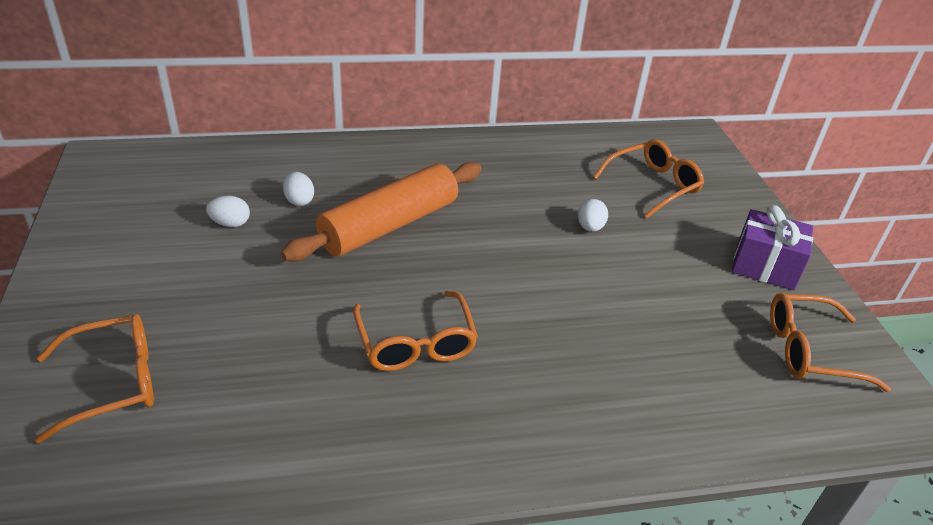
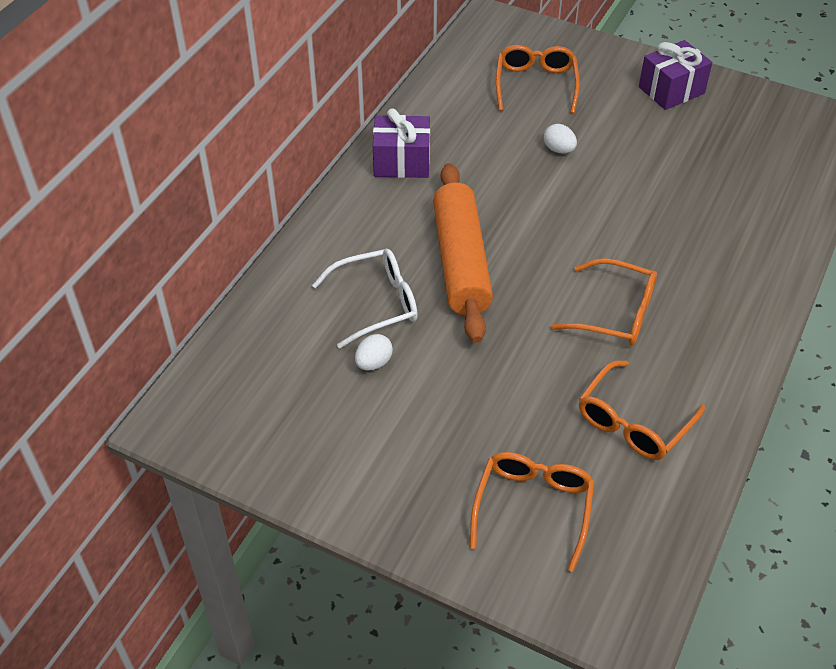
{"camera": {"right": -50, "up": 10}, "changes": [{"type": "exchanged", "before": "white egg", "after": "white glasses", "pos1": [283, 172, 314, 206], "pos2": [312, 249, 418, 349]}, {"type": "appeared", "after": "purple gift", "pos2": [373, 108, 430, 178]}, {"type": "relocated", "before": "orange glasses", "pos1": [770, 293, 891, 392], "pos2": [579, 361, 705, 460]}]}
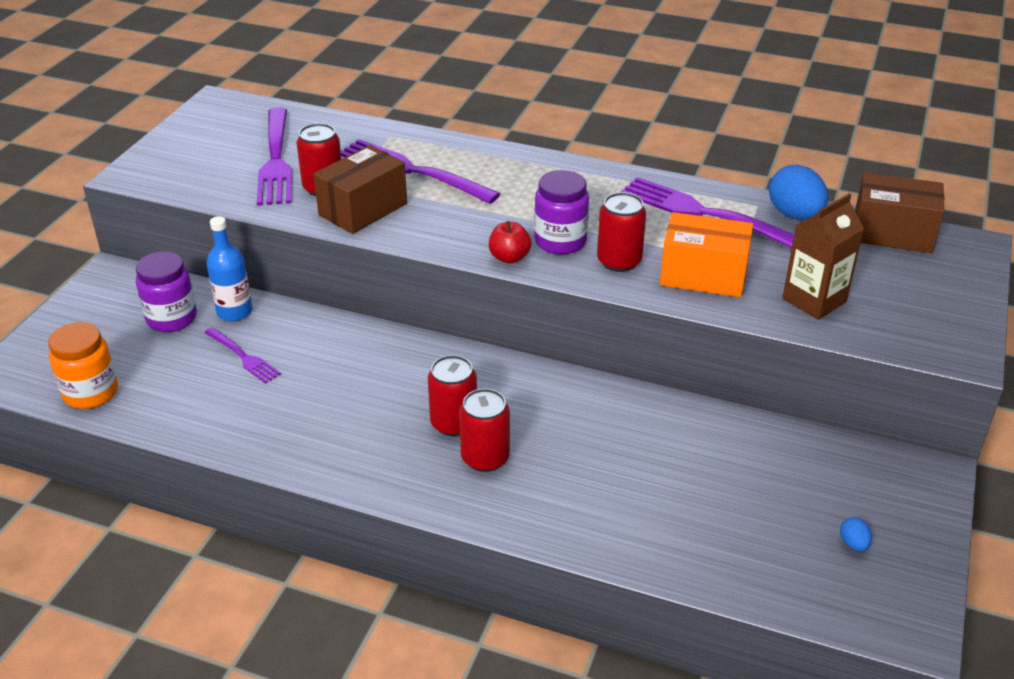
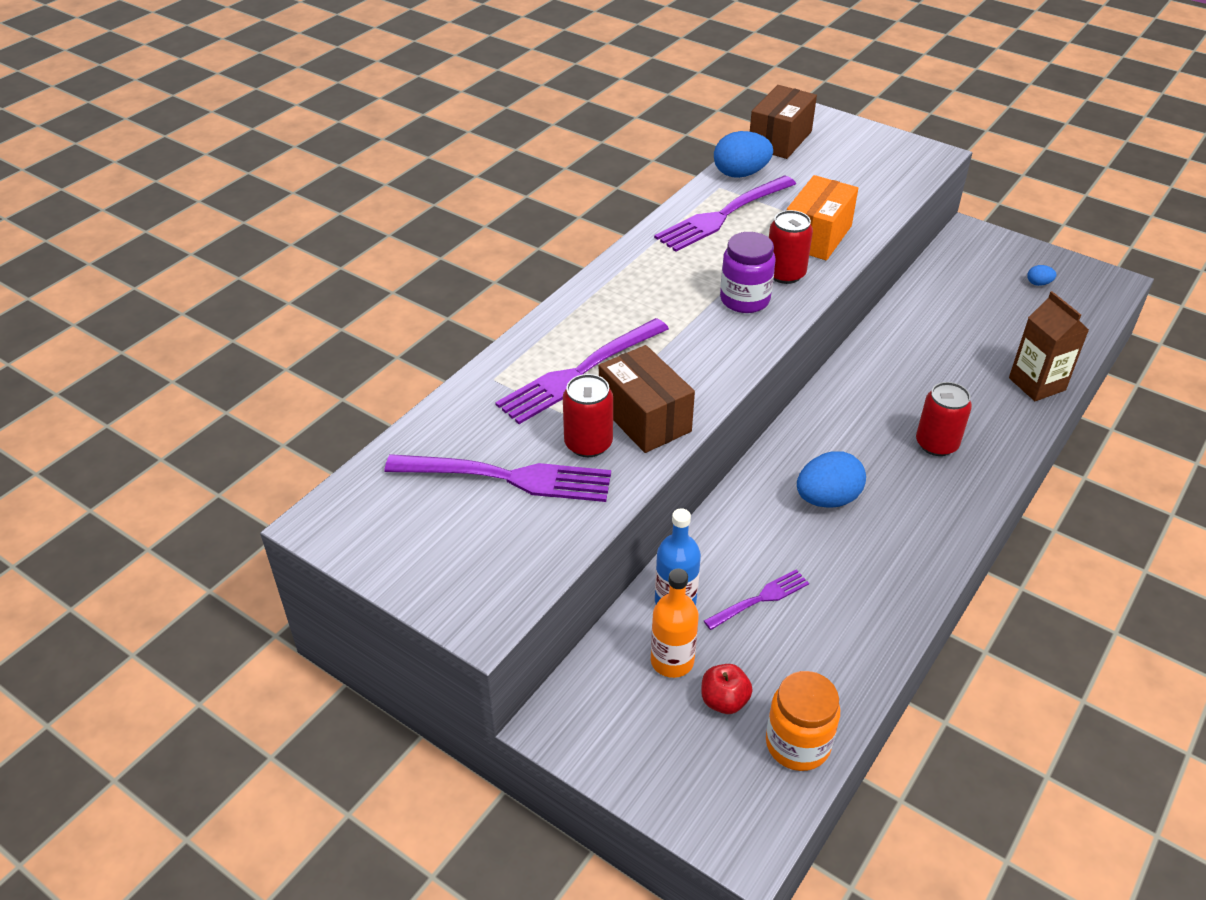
{"camera": {"right": -75, "up": 5}, "changes": [{"type": "exchanged", "before": "purple jar", "after": "orange bottle", "pos1": [136, 252, 197, 332], "pos2": [651, 569, 699, 678]}, {"type": "relocated", "before": "red apple", "pos1": [489, 221, 531, 264], "pos2": [701, 664, 753, 714]}, {"type": "appeared", "after": "blue egg", "pos2": [797, 451, 866, 508]}, {"type": "relocated", "before": "brown carton", "pos1": [782, 193, 864, 320], "pos2": [1009, 291, 1089, 401]}, {"type": "missing", "before": "red can", "pos1": [428, 355, 477, 436]}]}
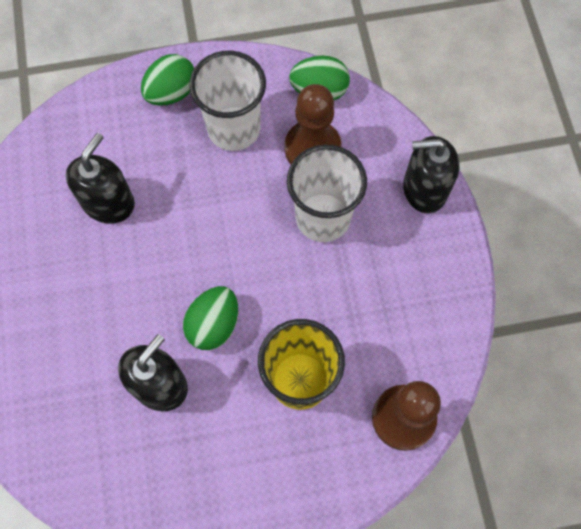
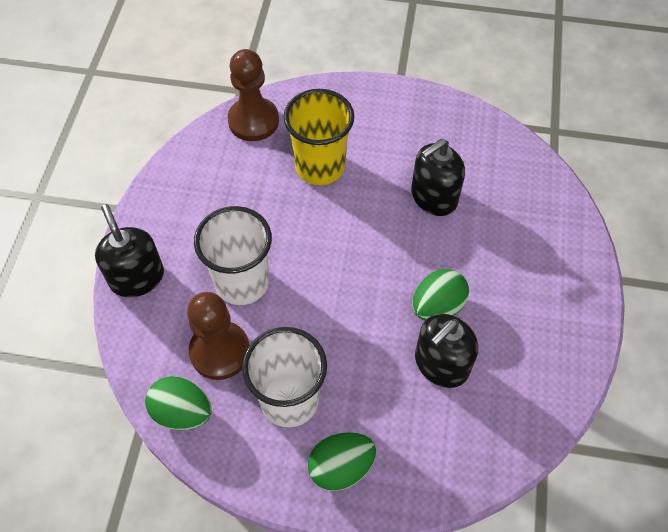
{"camera": {"right": -160, "up": -10}, "changes": [{"type": "spun", "before": "black soap dispenser", "pos1": [403, 136, 459, 213], "pos2": [95, 204, 164, 297], "turn": -135}, {"type": "relocated", "before": "green egg", "pos1": [183, 286, 238, 350], "pos2": [412, 269, 469, 321]}]}
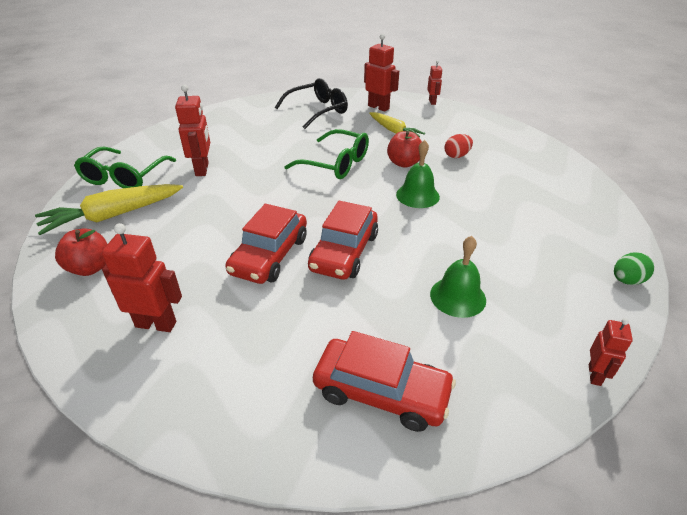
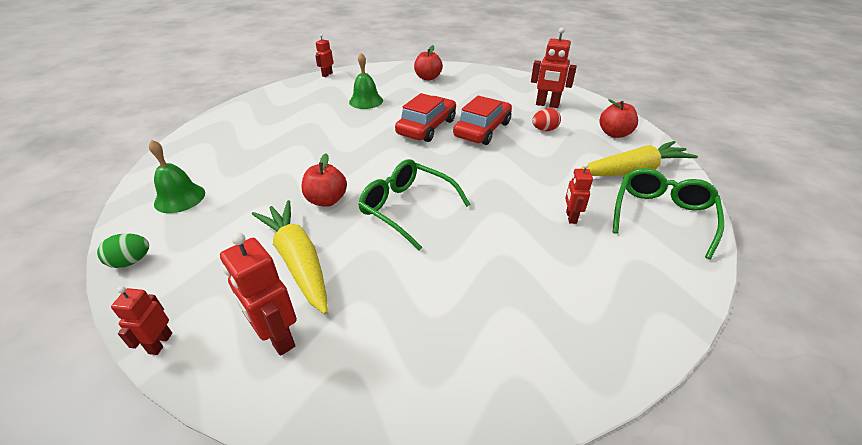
{"camera": {"right": -170, "up": 0}, "changes": [{"type": "relocated", "before": "green egg", "pos1": [614, 252, 654, 285], "pos2": [97, 233, 149, 268]}, {"type": "relocated", "before": "green bell", "pos1": [396, 140, 440, 208], "pos2": [149, 140, 205, 213]}, {"type": "size", "before": "yellow carrot", "pos1": [369, 112, 425, 137], "pos2": [252, 200, 328, 314], "scale": 1.54}, {"type": "exchanged", "before": "red car", "after": "red apple", "pos1": [313, 331, 456, 432], "pos2": [414, 45, 443, 80]}, {"type": "relocated", "before": "red egg", "pos1": [445, 134, 473, 158], "pos2": [532, 108, 561, 131]}, {"type": "size", "before": "red robot", "pos1": [175, 85, 210, 176], "pos2": [565, 163, 593, 224], "scale": 0.6}, {"type": "missing", "before": "black glasses", "pos1": [275, 78, 348, 129]}]}
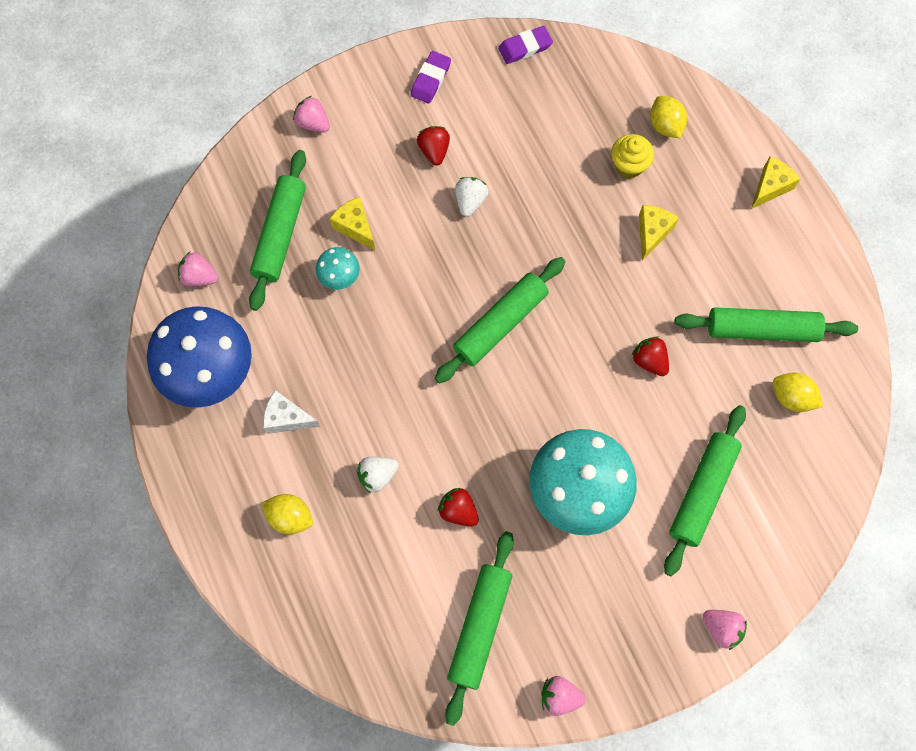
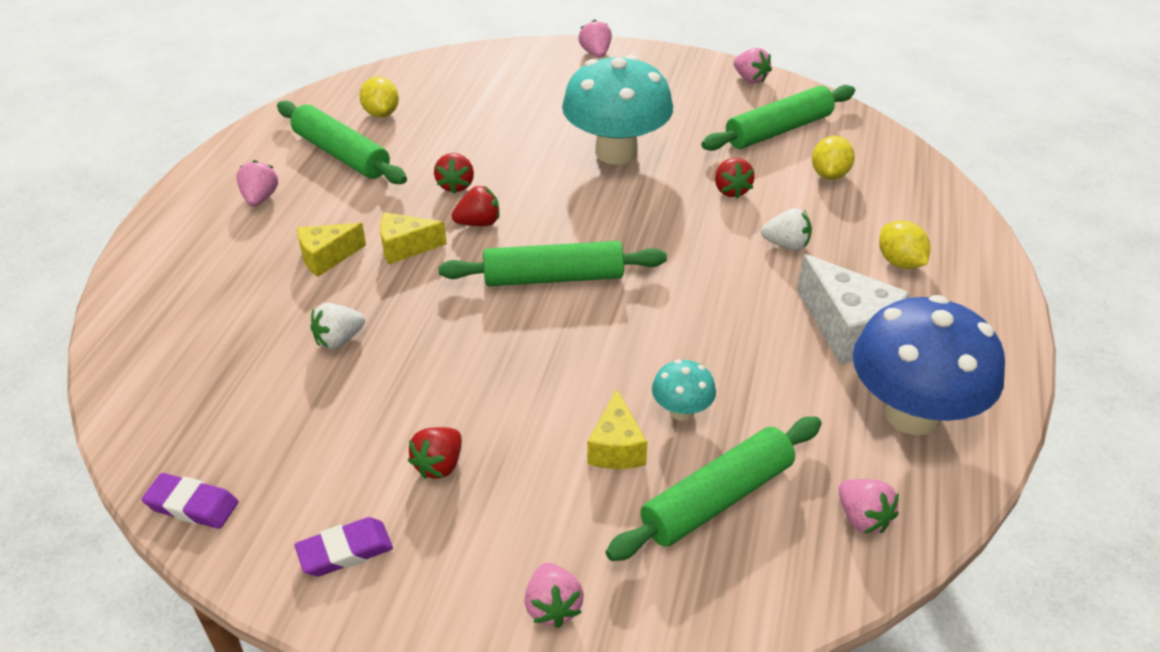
{"camera": {"right": -140, "up": -30}, "changes": [{"type": "appeared", "after": "pink strawberry", "pos2": [237, 160, 278, 207]}, {"type": "relocated", "before": "white strawberry", "pos1": [455, 177, 489, 217], "pos2": [310, 303, 365, 350]}, {"type": "relocated", "before": "yellow cheese", "pos1": [751, 156, 800, 209], "pos2": [380, 213, 447, 265]}, {"type": "appeared", "after": "red strawberry", "pos2": [452, 186, 499, 226]}, {"type": "size", "before": "white cheese", "pos1": [263, 390, 320, 434], "pos2": [797, 254, 910, 364], "scale": 1.62}, {"type": "relocated", "before": "yellow lemon", "pos1": [650, 96, 687, 138], "pos2": [812, 136, 855, 180]}, {"type": "missing", "before": "yellow cupcake", "pos1": [611, 134, 654, 179]}, {"type": "missing", "before": "green rolling pin", "pos1": [664, 405, 746, 576]}]}
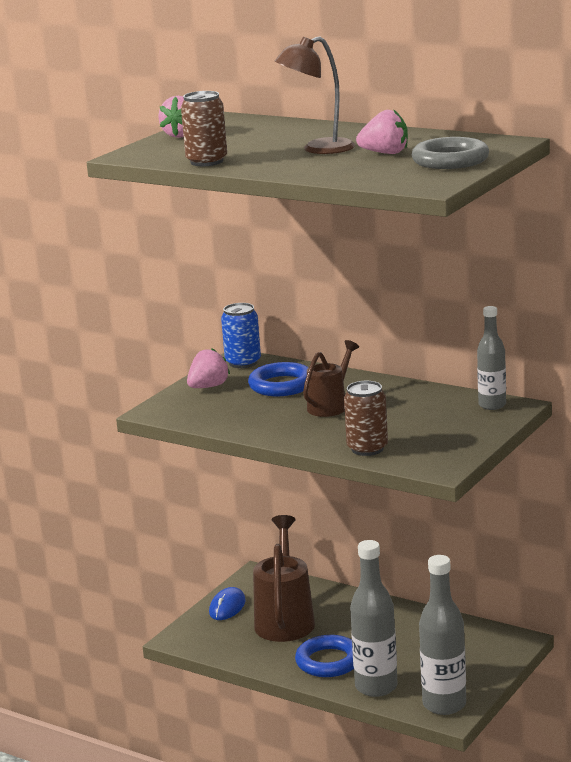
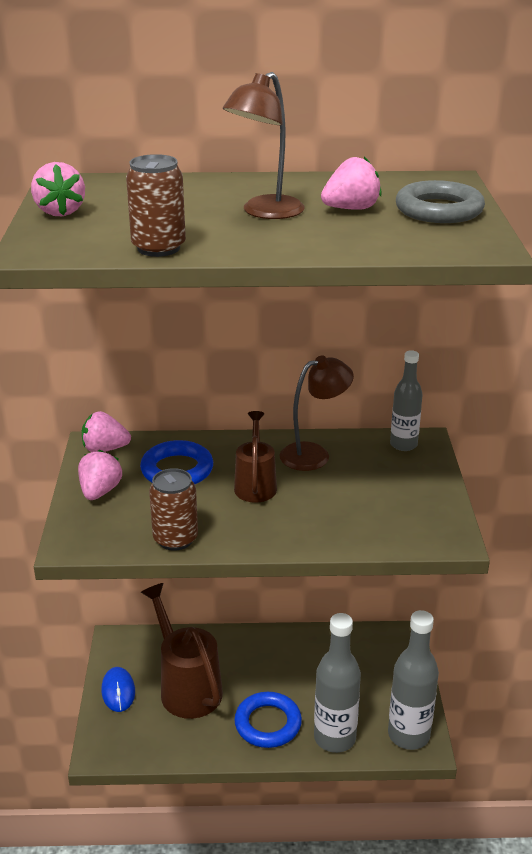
{"camera": {"right": -35, "up": 10}, "changes": [{"type": "exchanged", "before": "blue can", "after": "pink strawberry", "pos1": [221, 303, 261, 368], "pos2": [82, 411, 131, 452]}, {"type": "relocated", "before": "brown can", "pos1": [344, 381, 388, 456], "pos2": [149, 468, 198, 551]}, {"type": "appeared", "after": "brown lamp", "pos2": [280, 355, 354, 471]}]}
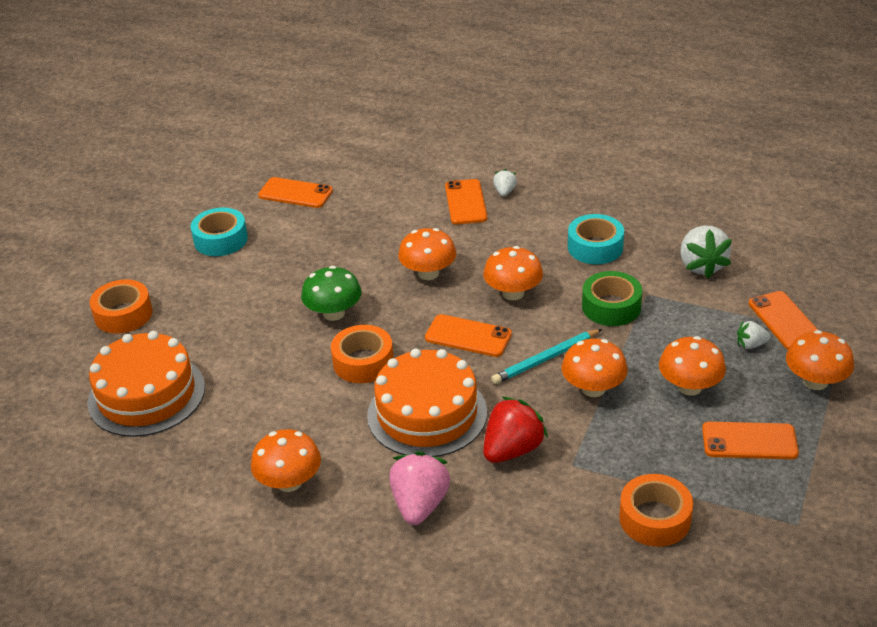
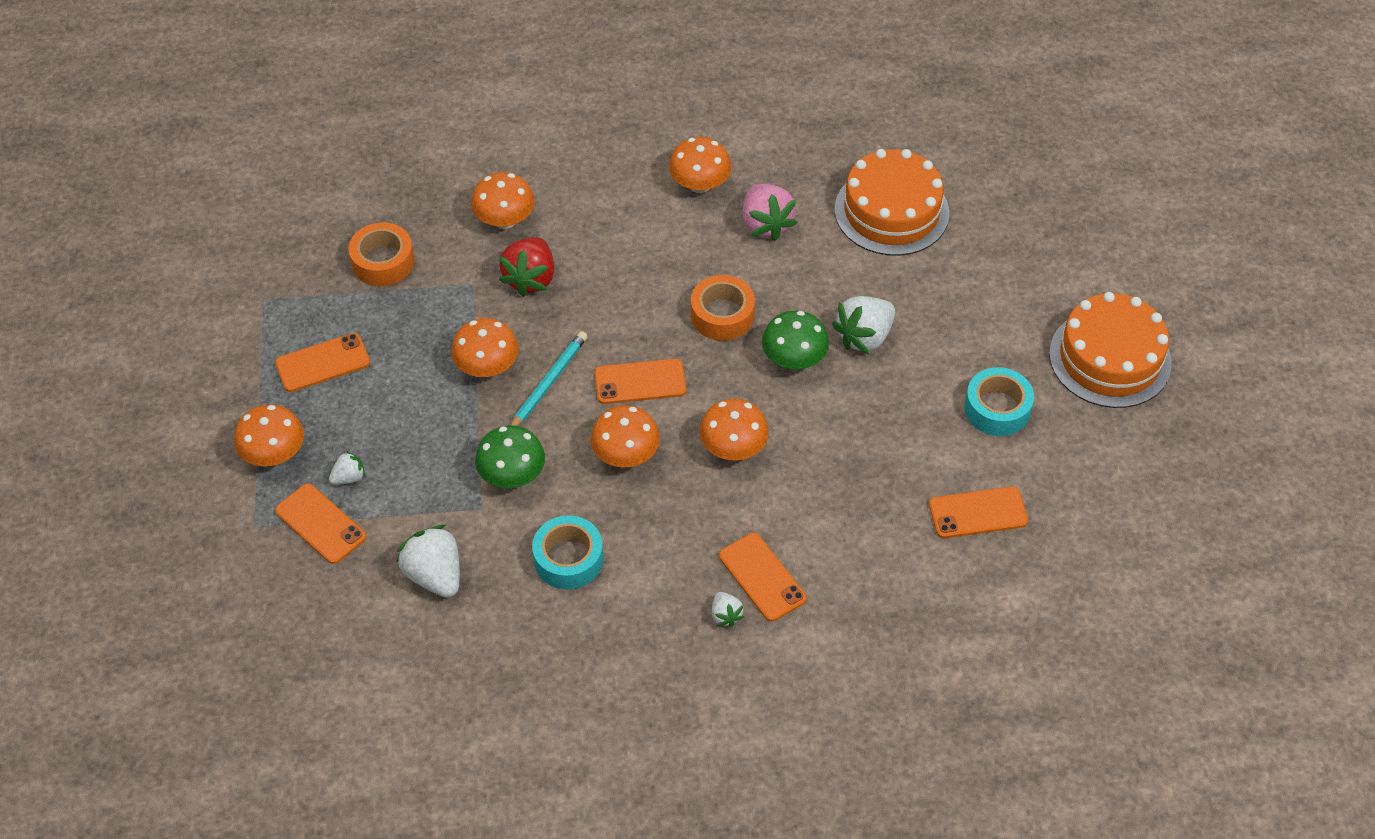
{"camera": {"right": 150, "up": 15}, "changes": [{"type": "relocated", "before": "orange mushroom", "pos1": [659, 336, 726, 396], "pos2": [471, 172, 535, 229]}, {"type": "exchanged", "before": "green tape", "after": "green mushroom", "pos1": [582, 271, 642, 326], "pos2": [475, 425, 545, 488]}, {"type": "relocated", "before": "pink strawberry", "pos1": [389, 451, 450, 525], "pos2": [743, 184, 797, 241]}, {"type": "appeared", "after": "white strawberry", "pos2": [832, 296, 895, 354]}, {"type": "relocated", "before": "orange cake", "pos1": [367, 348, 487, 457], "pos2": [1049, 292, 1172, 408]}, {"type": "missing", "before": "orange tape", "pos1": [90, 279, 153, 334]}]}
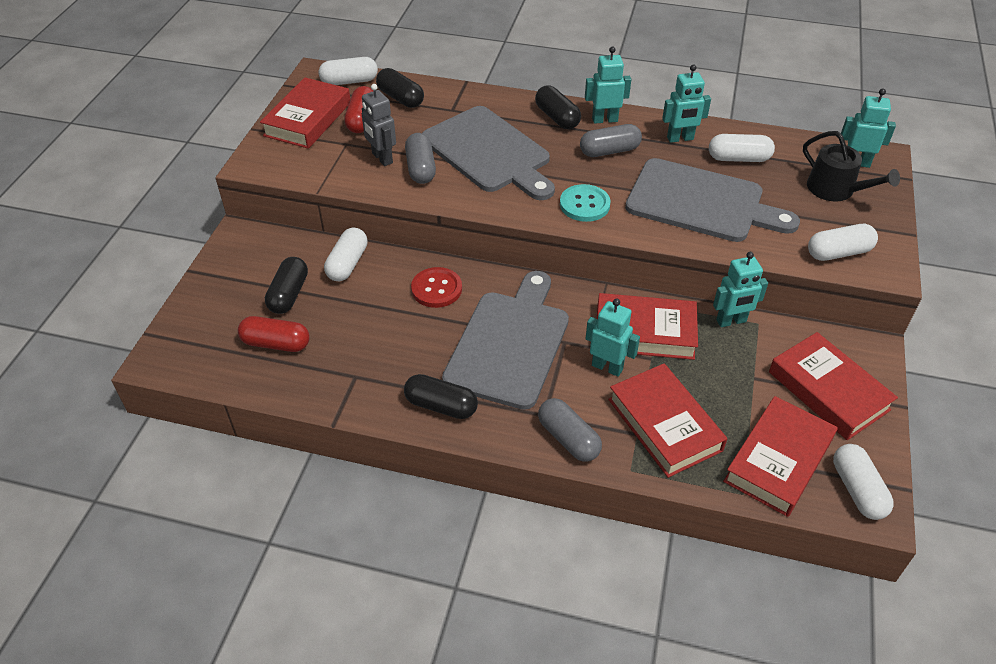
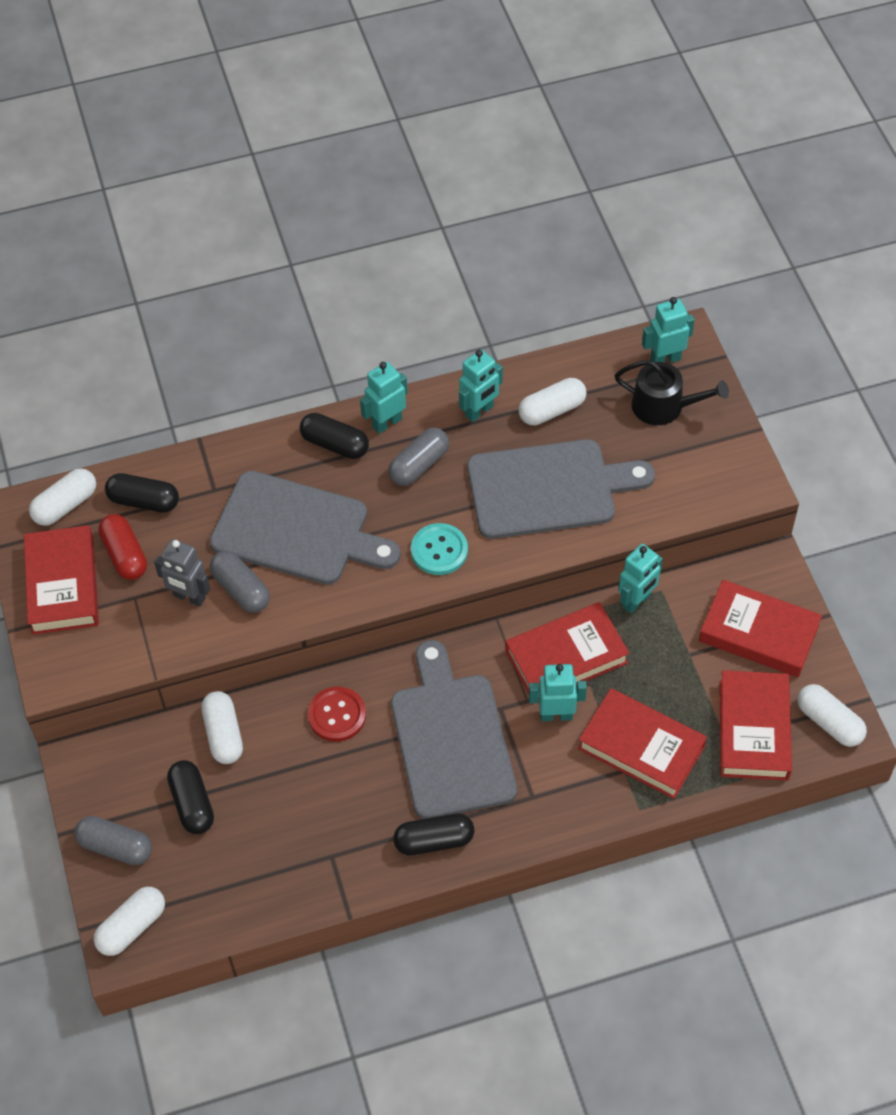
{"camera": {"right": -30, "up": 10}, "changes": [{"type": "relocated", "before": "grey capsule", "pos1": [538, 398, 602, 462], "pos2": [75, 816, 152, 865]}, {"type": "relocated", "before": "white capsule", "pos1": [808, 224, 878, 261], "pos2": [94, 887, 165, 956]}, {"type": "missing", "before": "red capsule", "pos1": [238, 316, 310, 352]}]}
